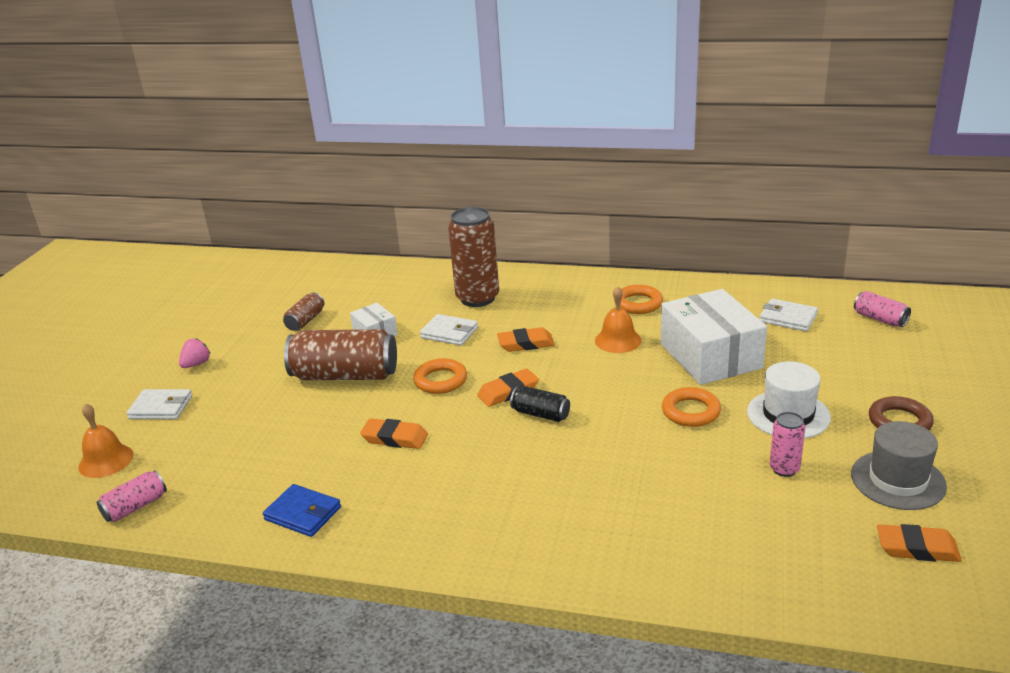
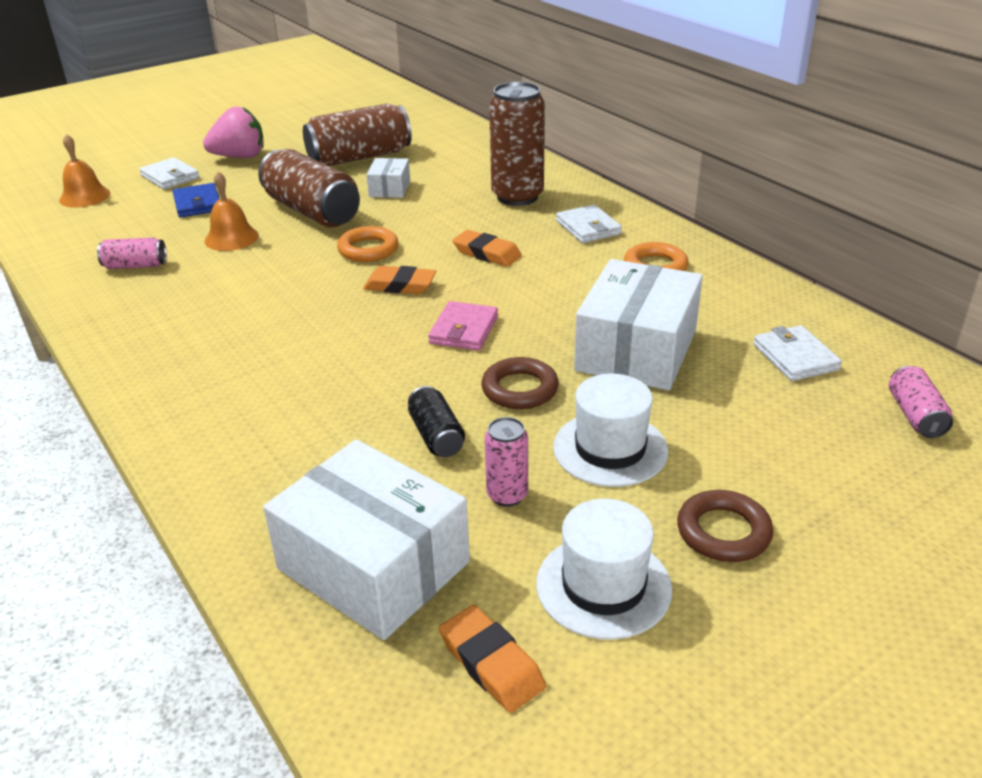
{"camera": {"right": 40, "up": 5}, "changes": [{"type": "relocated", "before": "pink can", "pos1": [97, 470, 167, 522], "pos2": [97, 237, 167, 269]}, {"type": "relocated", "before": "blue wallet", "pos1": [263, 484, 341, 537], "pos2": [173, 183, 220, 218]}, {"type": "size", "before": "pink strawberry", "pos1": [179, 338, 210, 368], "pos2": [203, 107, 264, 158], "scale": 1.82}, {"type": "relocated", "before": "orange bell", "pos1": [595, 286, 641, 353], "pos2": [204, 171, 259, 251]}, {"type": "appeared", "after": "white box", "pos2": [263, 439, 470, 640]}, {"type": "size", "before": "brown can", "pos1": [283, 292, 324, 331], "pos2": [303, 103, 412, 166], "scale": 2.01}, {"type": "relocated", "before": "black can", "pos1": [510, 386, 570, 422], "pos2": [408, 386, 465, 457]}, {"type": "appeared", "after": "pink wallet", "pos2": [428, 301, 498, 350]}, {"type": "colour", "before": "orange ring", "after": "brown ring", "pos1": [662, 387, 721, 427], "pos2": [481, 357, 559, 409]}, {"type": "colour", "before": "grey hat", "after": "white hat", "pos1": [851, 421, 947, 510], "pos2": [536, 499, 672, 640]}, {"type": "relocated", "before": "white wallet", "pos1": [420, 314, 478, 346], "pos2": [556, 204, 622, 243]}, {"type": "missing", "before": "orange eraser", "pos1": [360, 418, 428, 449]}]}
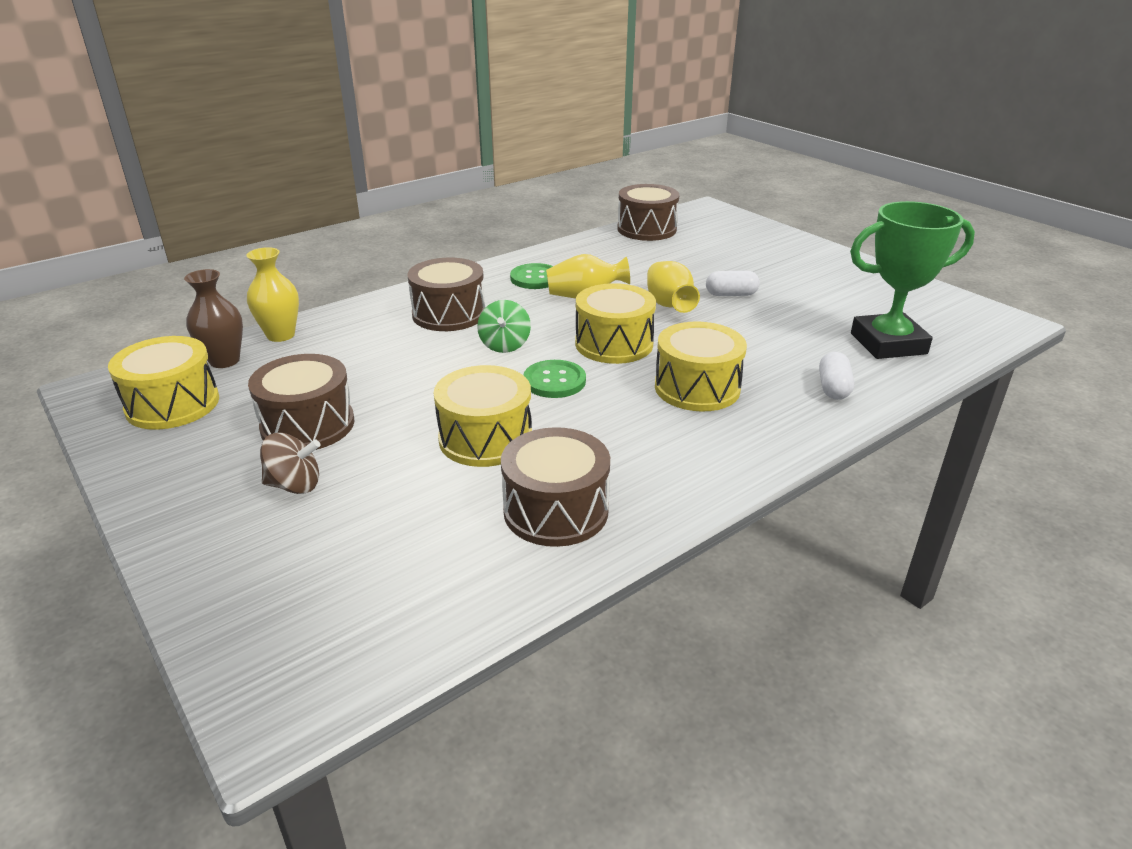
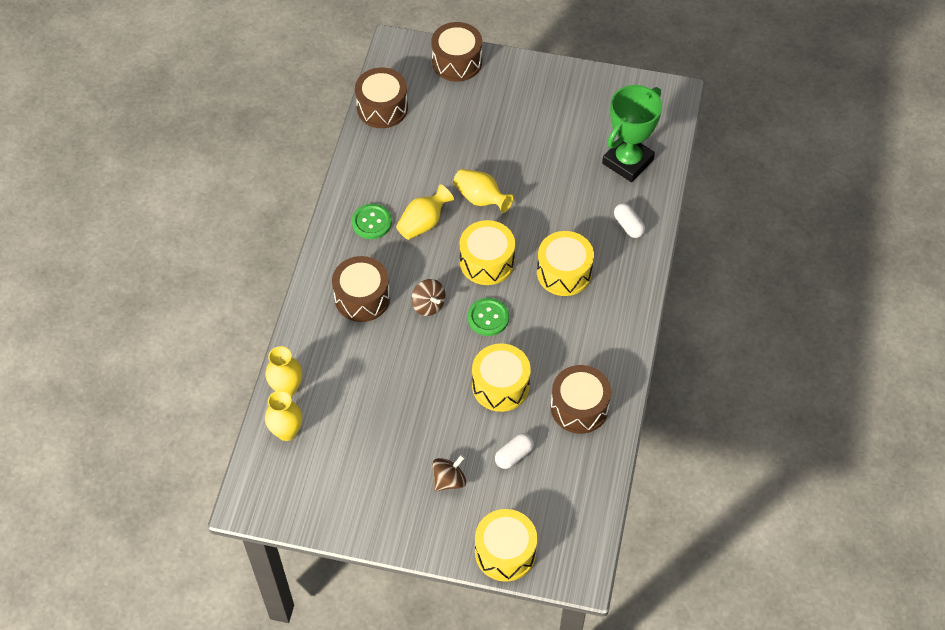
{"camera": {"right": -40, "up": 25}, "changes": [{"type": "colour", "before": "brown vase", "after": "yellow vase", "pos1": [184, 269, 243, 368], "pos2": [265, 391, 302, 441]}, {"type": "colour", "before": "green spinning top", "after": "brown spinning top", "pos1": [477, 300, 531, 353], "pos2": [411, 279, 446, 316]}, {"type": "relocated", "before": "brown drum", "pos1": [248, 354, 354, 450], "pos2": [431, 22, 482, 82]}, {"type": "relocated", "before": "yellow drum", "pos1": [108, 336, 219, 430], "pos2": [475, 509, 537, 582]}, {"type": "relocated", "before": "white capsule", "pos1": [706, 271, 760, 296], "pos2": [495, 433, 534, 469]}]}
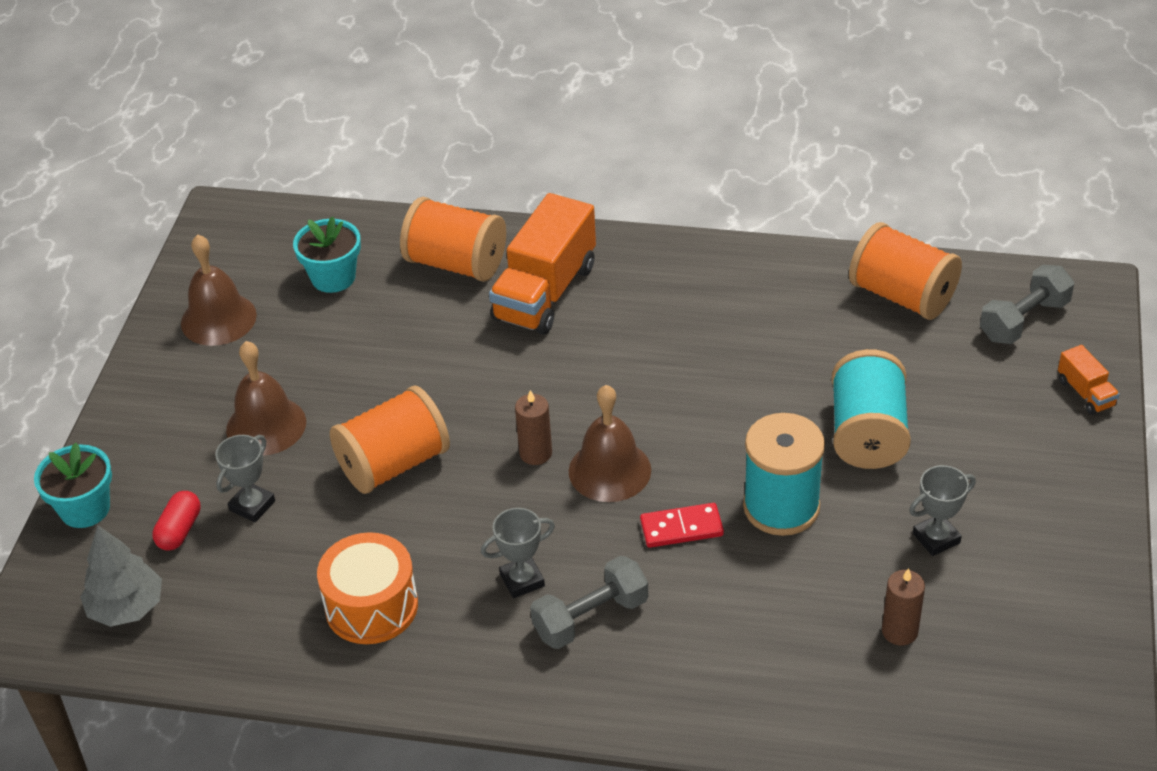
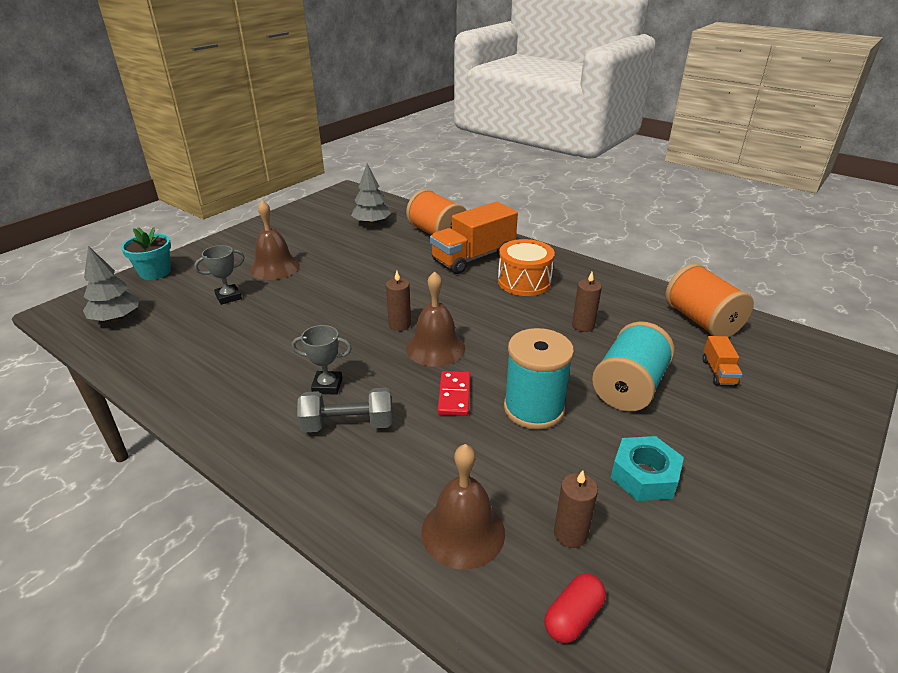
{"camera": {"right": 25, "up": -10}, "changes": [{"type": "exchanged", "before": "turquoise flower pot", "after": "grey tree", "pos1": [293, 217, 361, 293], "pos2": [351, 164, 391, 225]}, {"type": "relocated", "before": "brown bell", "pos1": [181, 234, 257, 346], "pos2": [421, 444, 505, 570]}, {"type": "spun", "before": "red domino", "pos1": [640, 503, 724, 548], "pos2": [438, 371, 470, 416], "turn": 75}, {"type": "relocated", "before": "orange drum", "pos1": [317, 532, 418, 644], "pos2": [498, 239, 555, 296]}, {"type": "relocated", "before": "red capsule", "pos1": [152, 491, 201, 551], "pos2": [544, 573, 606, 644]}, {"type": "appeared", "after": "brown candle", "pos2": [572, 272, 602, 332]}, {"type": "exchanged", "before": "grey trophy", "after": "turquoise nut", "pos1": [909, 465, 976, 556], "pos2": [611, 436, 684, 501]}, {"type": "relocated", "before": "orange truck", "pos1": [1058, 345, 1120, 415], "pos2": [702, 336, 743, 386]}, {"type": "missing", "before": "orange spool", "pos1": [330, 386, 450, 494]}, {"type": "missing", "before": "grey dumbbell", "pos1": [980, 265, 1074, 344]}]}
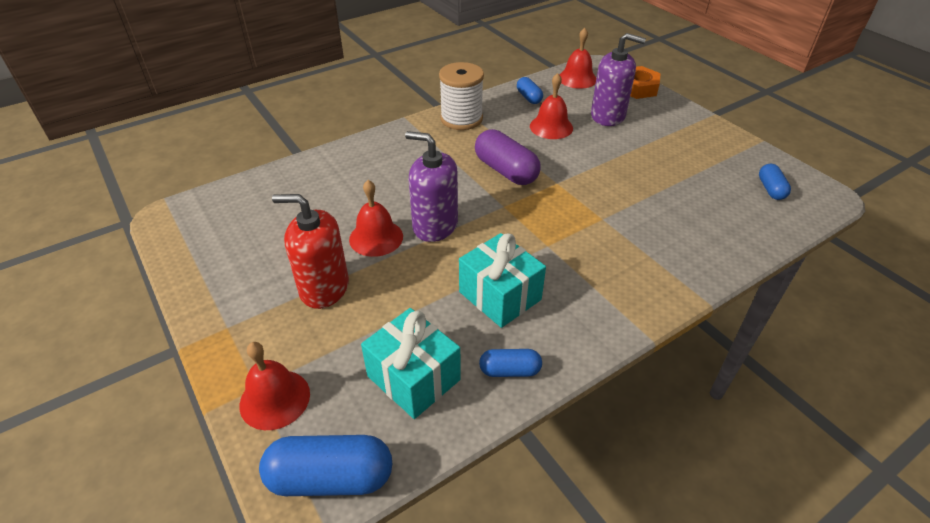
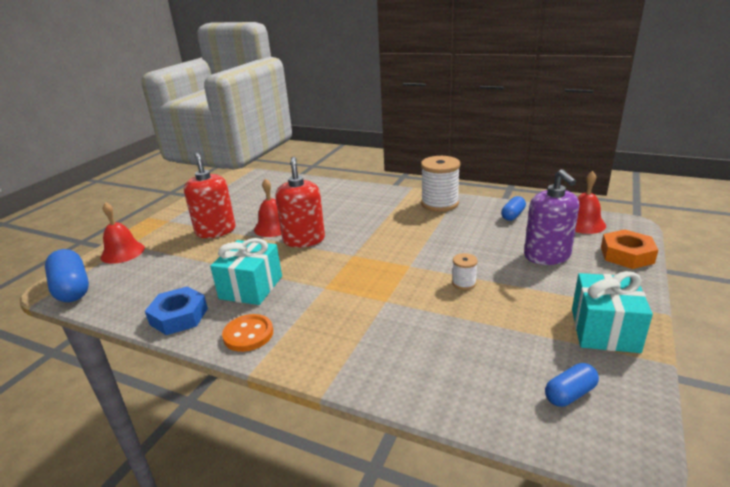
{"camera": {"right": 60, "up": -15}, "changes": [{"type": "exchanged", "before": "blue capsule", "after": "blue nut", "pos1": [479, 349, 542, 377], "pos2": [145, 287, 208, 335]}, {"type": "appeared", "after": "orange button", "pos2": [222, 314, 273, 352]}, {"type": "colour", "before": "purple soap dispenser", "after": "red soap dispenser", "pos1": [405, 131, 458, 242], "pos2": [275, 157, 325, 248]}, {"type": "appeared", "after": "white spool", "pos2": [452, 253, 478, 290]}, {"type": "relocated", "before": "turquoise gift", "pos1": [361, 308, 461, 419], "pos2": [572, 271, 653, 353]}, {"type": "missing", "before": "purple capsule", "pos1": [475, 129, 540, 185]}, {"type": "missing", "before": "red bell", "pos1": [530, 73, 573, 139]}]}
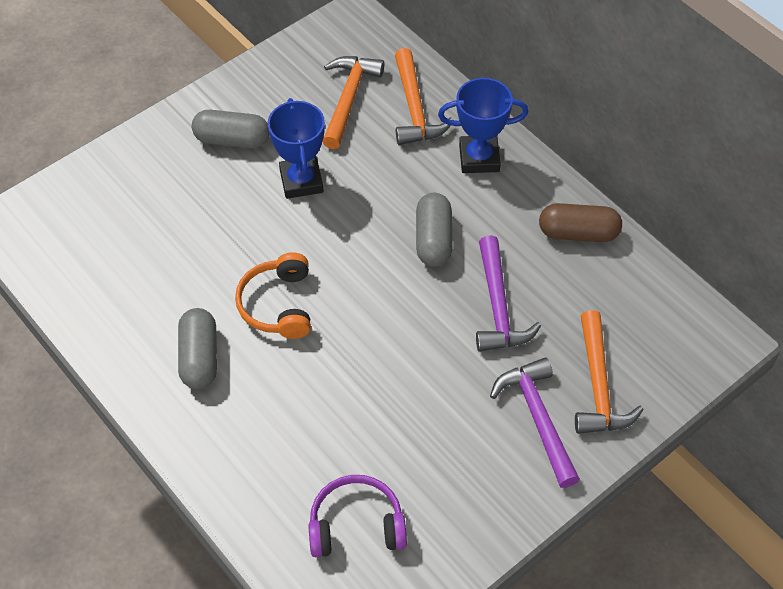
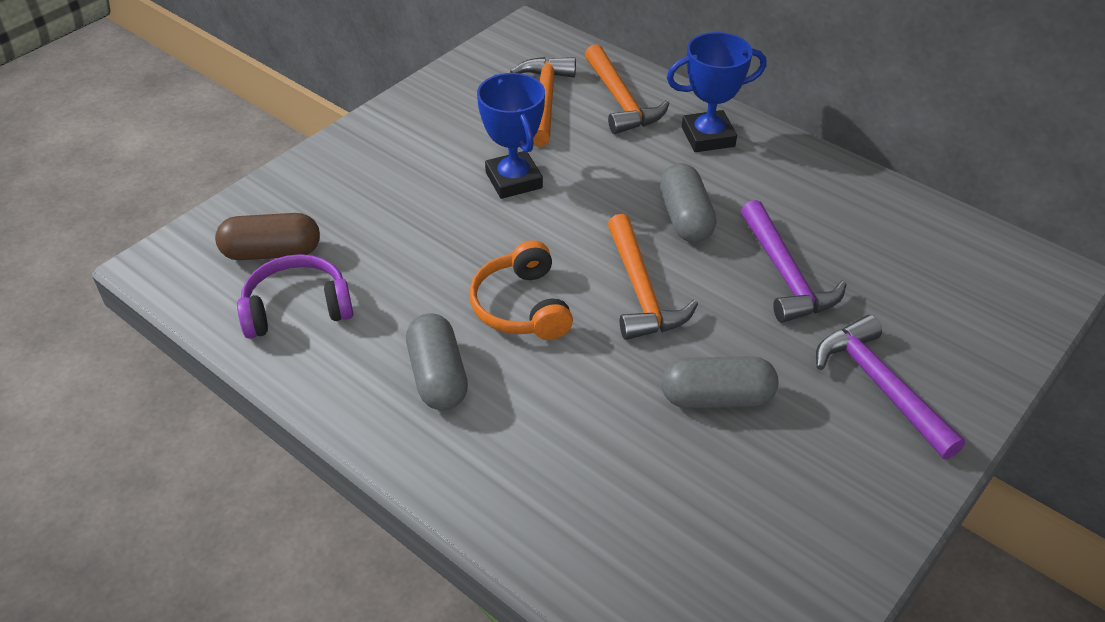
{"camera": {"right": -10, "up": -10}, "changes": [{"type": "relocated", "before": "brown capsule", "pos1": [539, 203, 622, 242], "pos2": [215, 213, 320, 260]}, {"type": "relocated", "before": "purple headphones", "pos1": [308, 475, 407, 557], "pos2": [237, 254, 353, 339]}, {"type": "relocated", "before": "orange hammer", "pos1": [575, 310, 644, 434], "pos2": [608, 214, 698, 340]}, {"type": "relocated", "before": "grey capsule", "pos1": [192, 110, 269, 148], "pos2": [661, 356, 778, 409]}]}
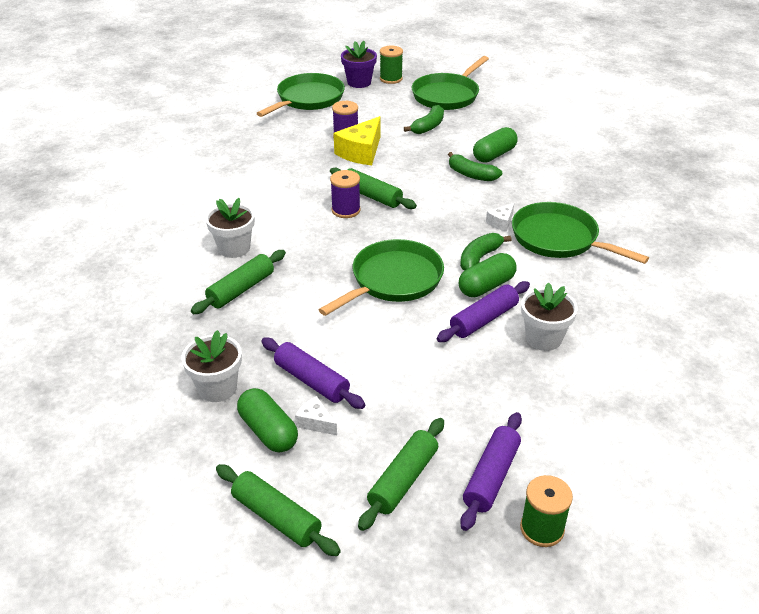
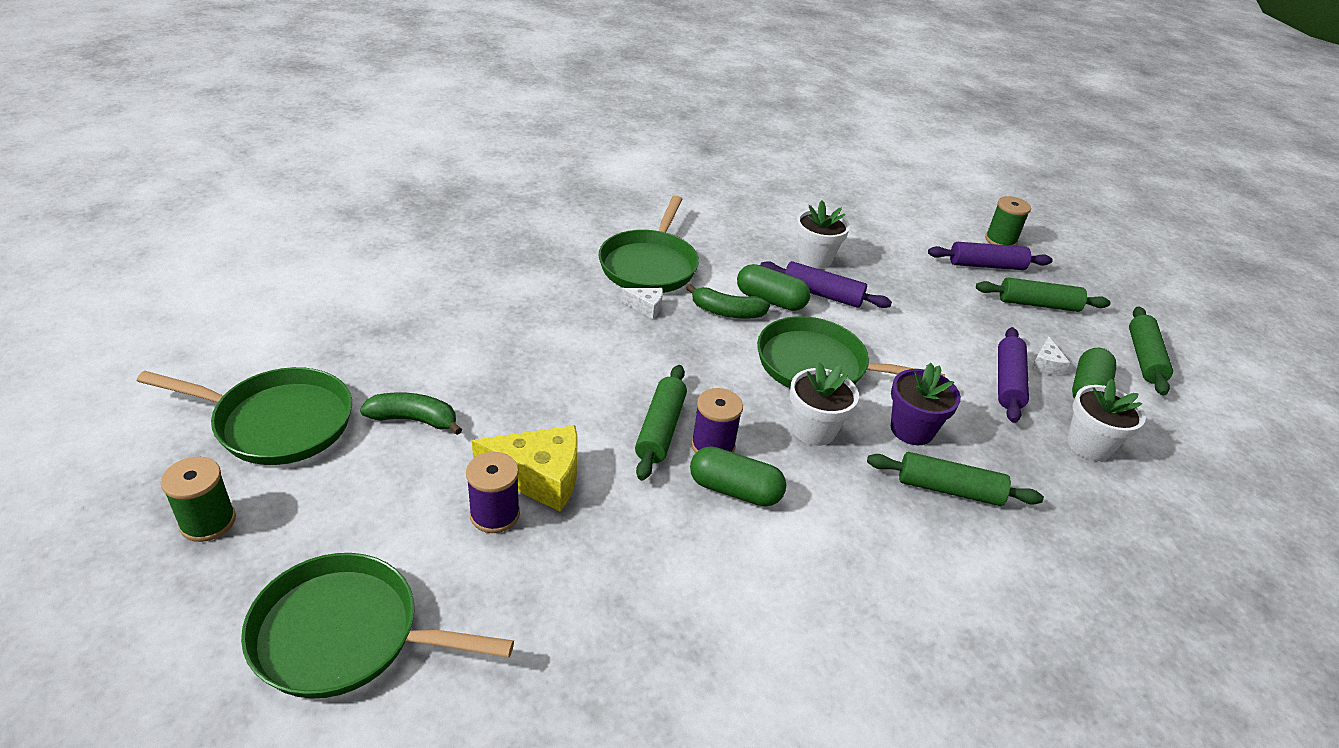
{"camera": {"right": -120, "up": 0}, "changes": [{"type": "relocated", "before": "green capsule", "pos1": [473, 127, 518, 163], "pos2": [690, 446, 786, 506]}, {"type": "relocated", "before": "white flower pot", "pos1": [205, 198, 255, 258], "pos2": [790, 362, 859, 446]}, {"type": "relocated", "before": "purple flower pot", "pos1": [341, 41, 377, 88], "pos2": [891, 363, 961, 445]}, {"type": "missing", "before": "green banana", "pos1": [448, 152, 502, 181]}]}
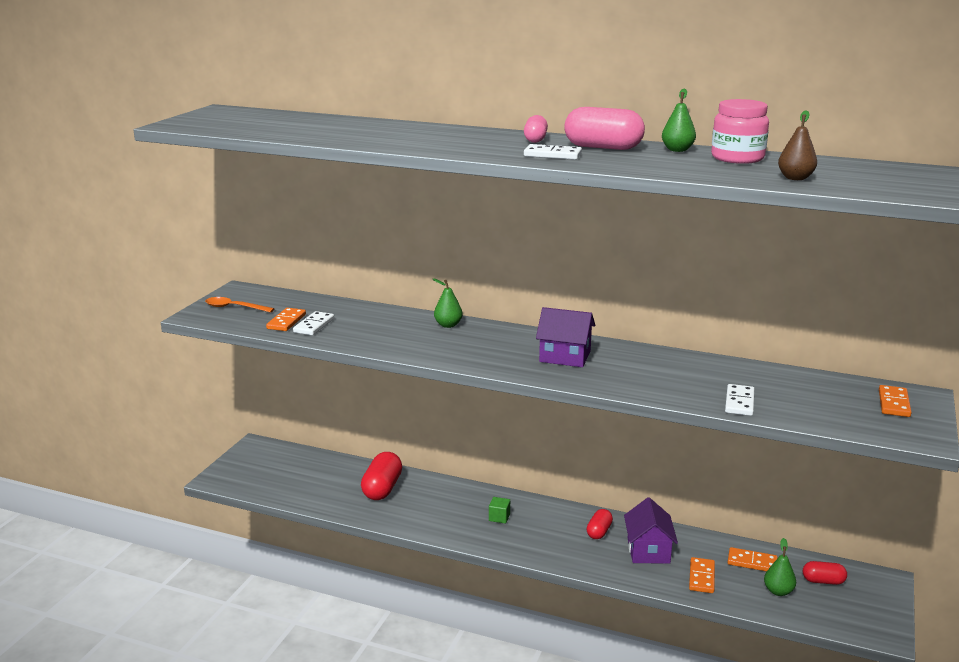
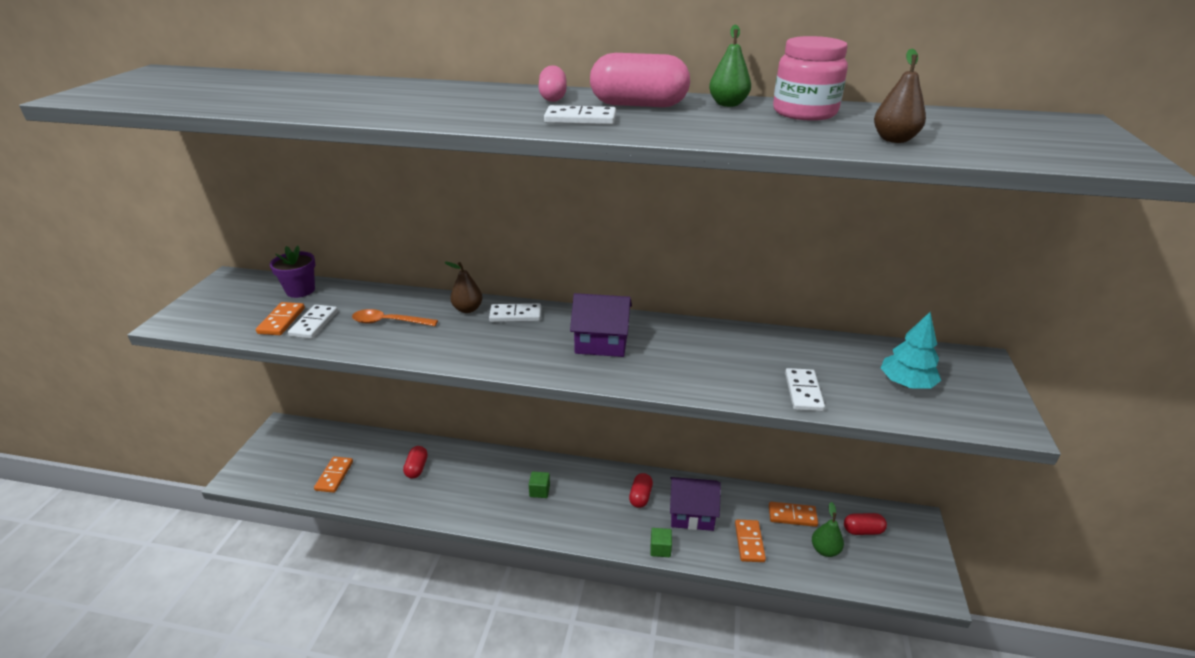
{"camera": {"right": -10, "up": 10}, "changes": [{"type": "appeared", "after": "purple flower pot", "pos2": [270, 246, 316, 298]}, {"type": "relocated", "before": "orange domino", "pos1": [879, 385, 912, 417], "pos2": [314, 457, 353, 493]}, {"type": "relocated", "before": "orange spoon", "pos1": [205, 297, 274, 313], "pos2": [352, 309, 438, 326]}, {"type": "size", "before": "red capsule", "pos1": [361, 452, 402, 500], "pos2": [403, 446, 428, 478], "scale": 0.58}, {"type": "colour", "before": "green pear", "after": "brown pear", "pos1": [433, 278, 463, 328], "pos2": [444, 262, 483, 313]}, {"type": "appeared", "after": "white domino", "pos2": [489, 303, 541, 322]}, {"type": "appeared", "after": "green cube", "pos2": [650, 528, 672, 557]}, {"type": "spun", "before": "purple house", "pos1": [624, 497, 678, 564], "pos2": [670, 477, 721, 531], "turn": -75}, {"type": "appeared", "after": "turquoise tree", "pos2": [881, 312, 941, 389]}]}
